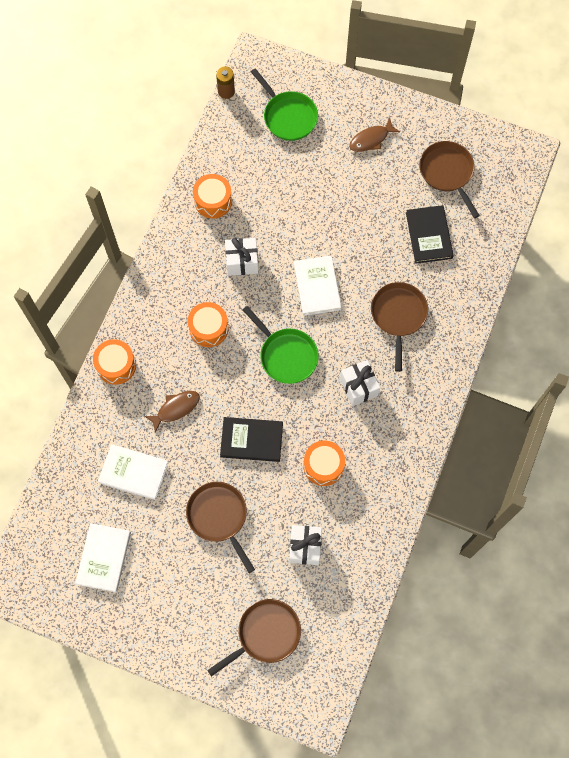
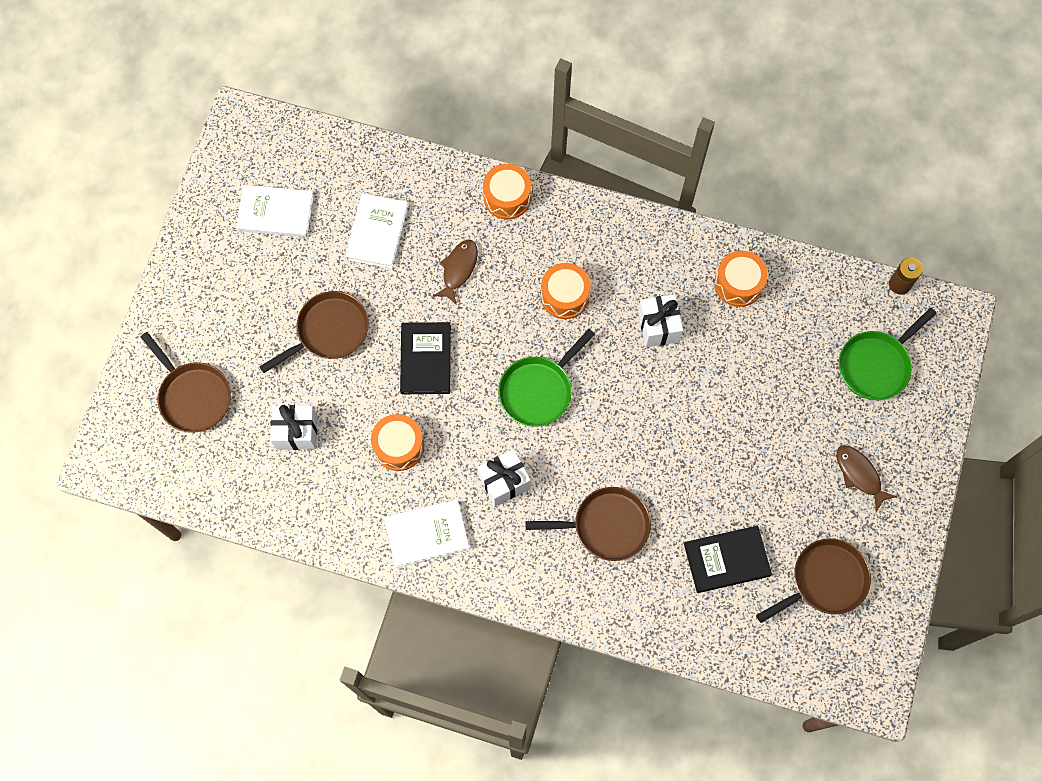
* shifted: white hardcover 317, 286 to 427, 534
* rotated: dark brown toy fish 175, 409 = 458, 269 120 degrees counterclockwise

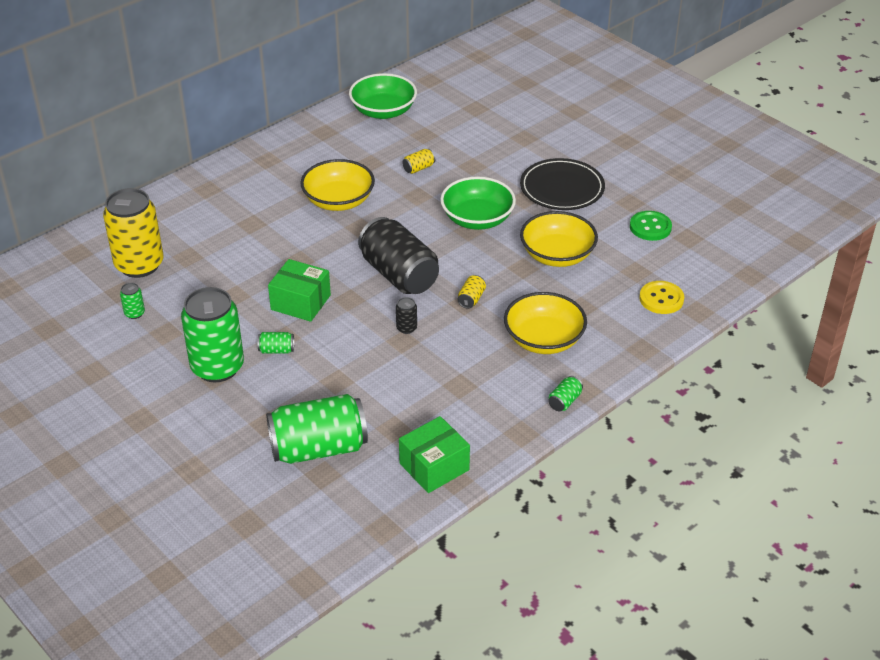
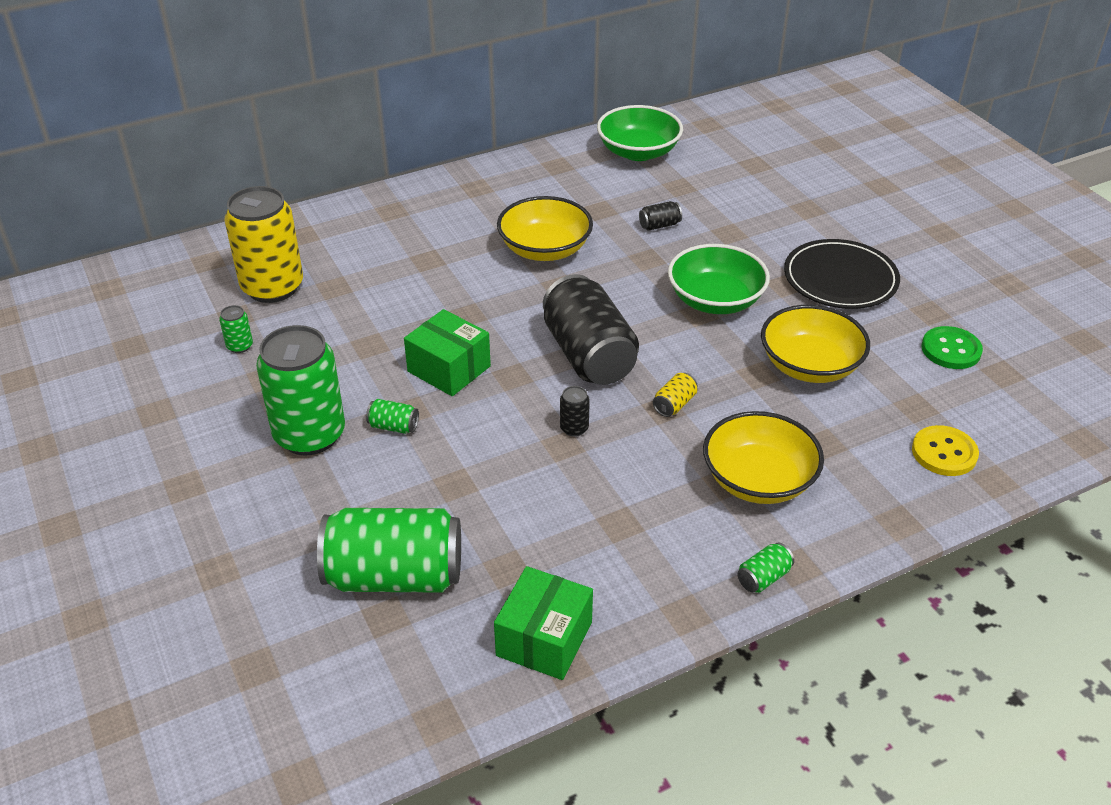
* repainted: bright yellow soda can 418, 168 to ebony soda can 659, 225
* rotated: green parcel 434, 466 = 544, 639 45 degrees counterclockwise

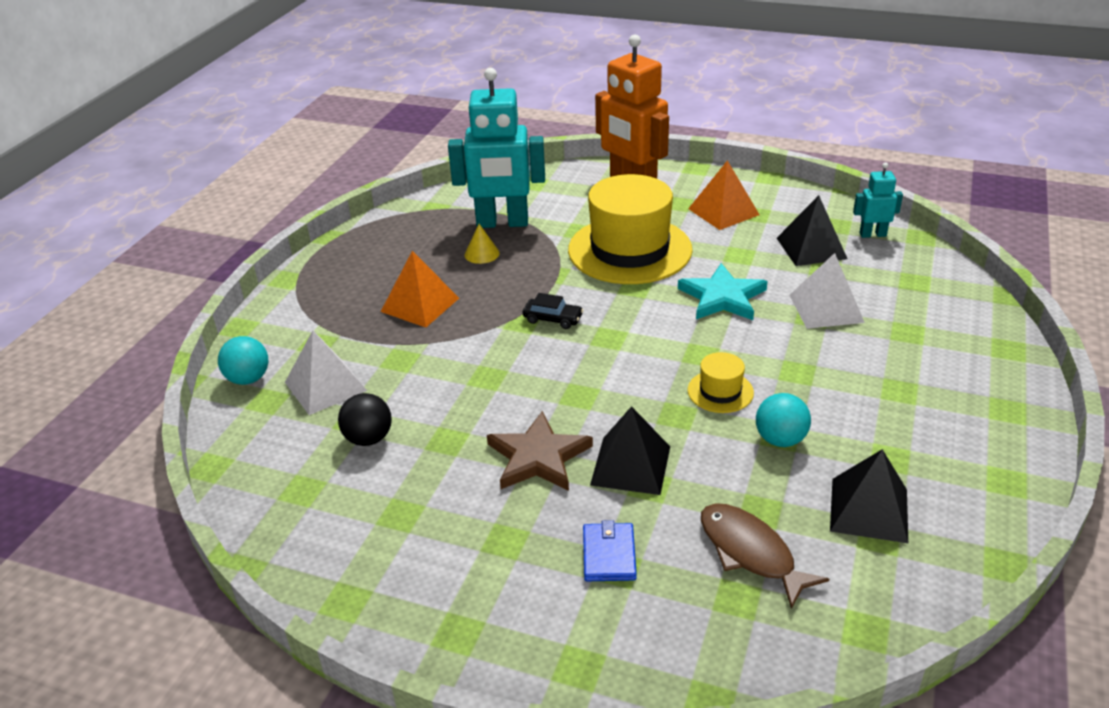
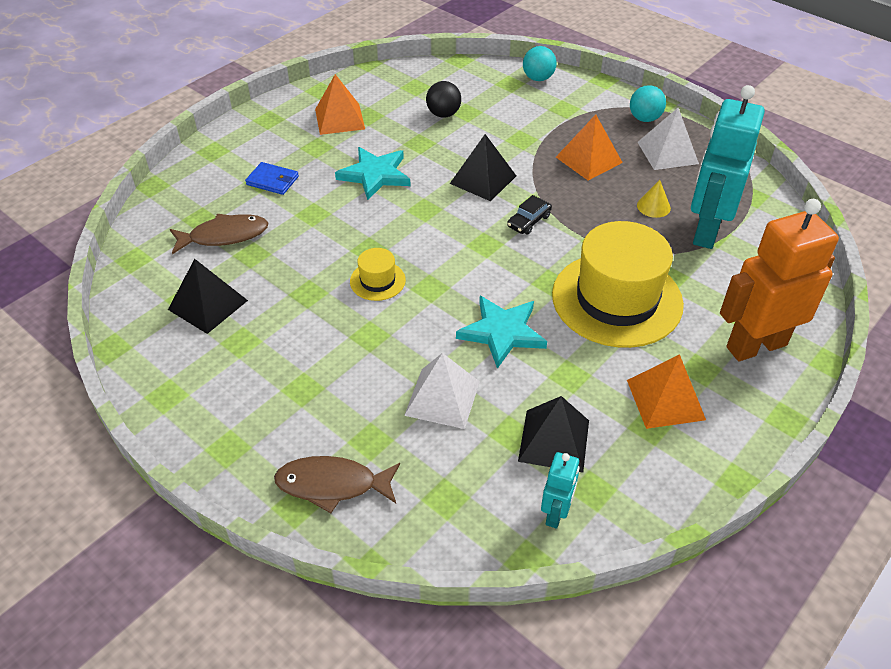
* shifted: white pyramid shape 325, 386 to 667, 152
* shifted: teal ball 780, 439 to 644, 119
* shifted: ebony pyramid shape 631, 465 to 483, 179
* repainted: dark brown five-pointed star 538, 457 to teal five-pointed star 375, 175
* new: orange-coloured pyramid shape 340, 119
* new: dark brown toy fish 332, 485

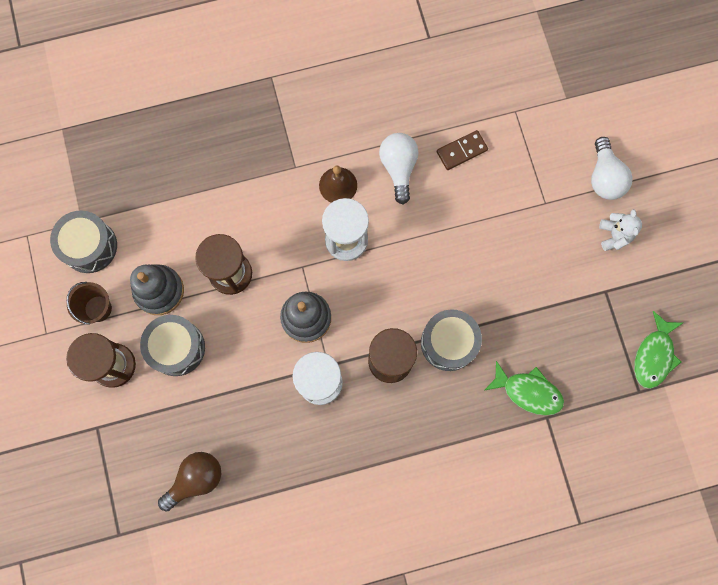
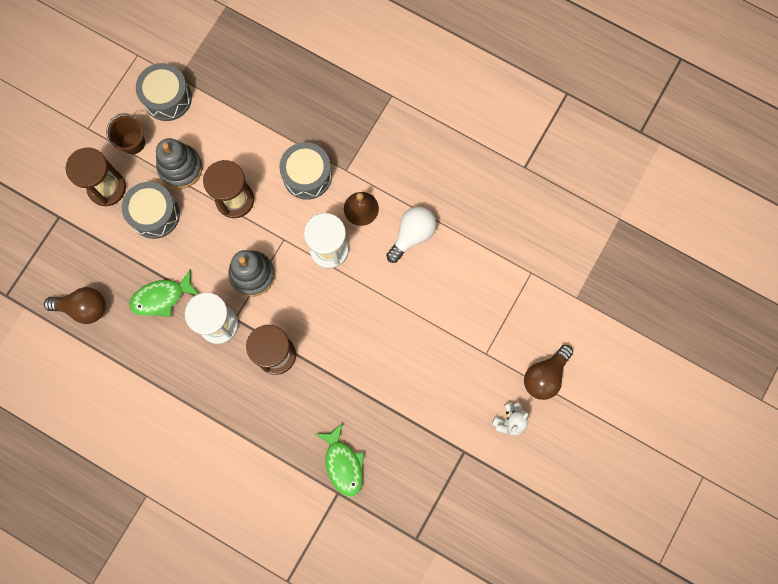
* gone: dark brown domino piece 461, 151
* repainted: white light bulb 604, 177 to dark brown light bulb 545, 376
* shifted: gray snare drum 448, 343 to 307, 175
* shifted: green toy fish 654, 355 to 161, 297

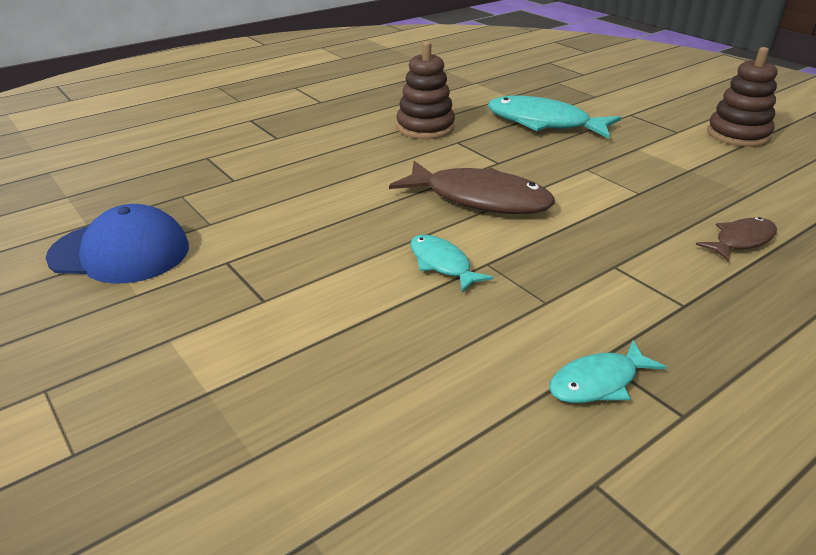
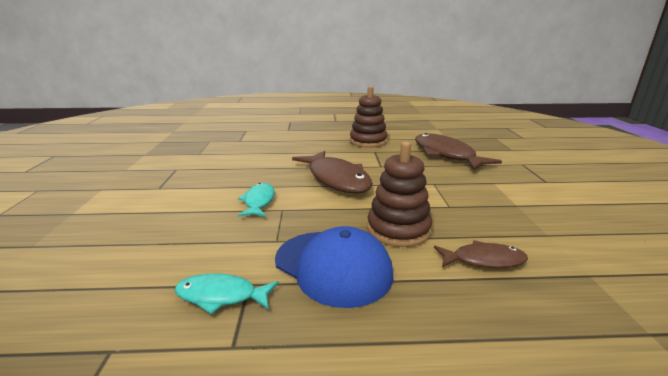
* shifted: dark brown stacking toy 738, 135 to 398, 229
* repainted: teal toy fish 543, 123 to dark brown toy fish 446, 154
* shifted: royal blue peaked cap 120, 252 to 333, 266

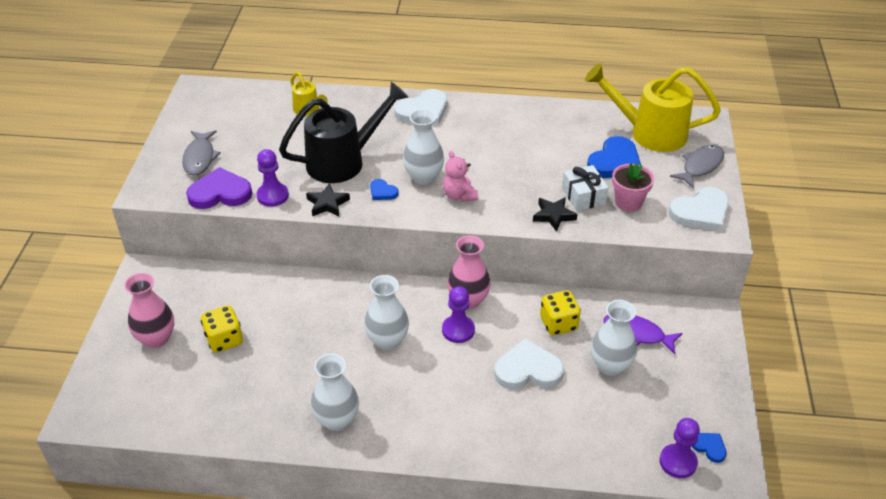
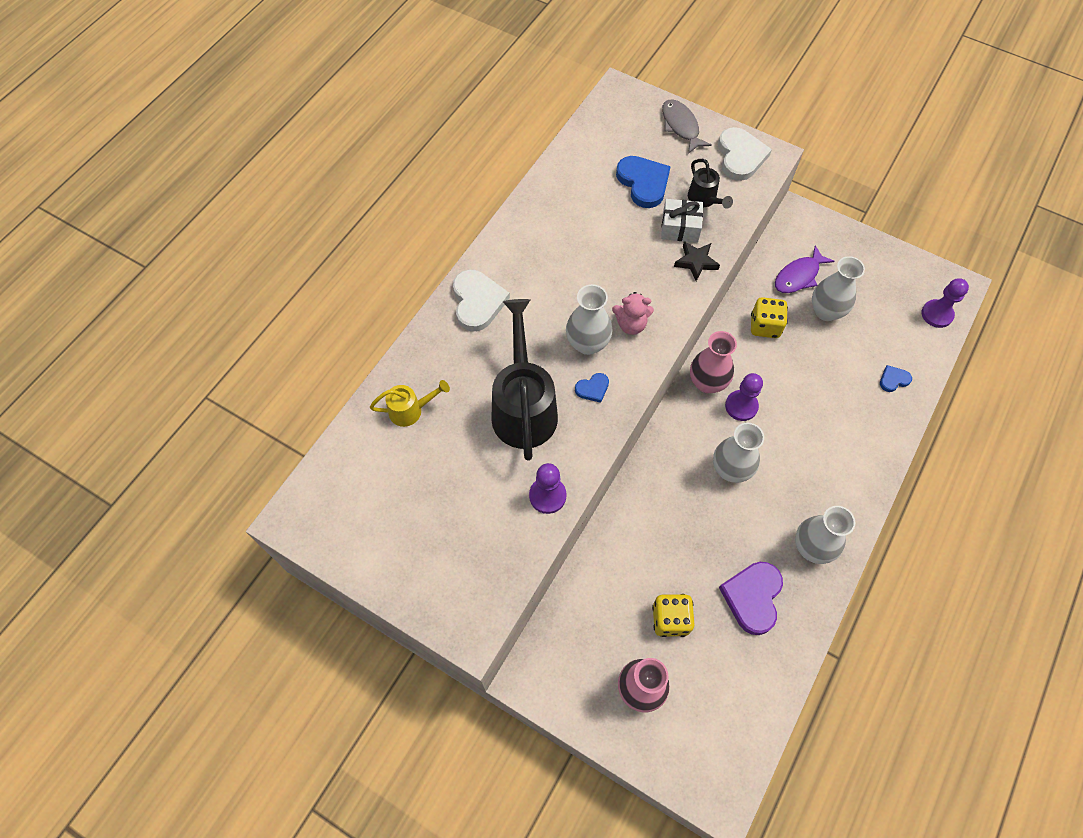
* gone: bright yellow watering can 650, 133
* gone: gray toy fish 200, 158
* swapped: pink potted plant 628, 202 to ebony watering can 704, 199
* shifted: violet heart shape 220, 193 to 752, 597
* gone: ebony five-pointed star 327, 204
* gone: white heart shape 528, 369
* shifted: royal blue heart shape 709, 447 to 893, 379

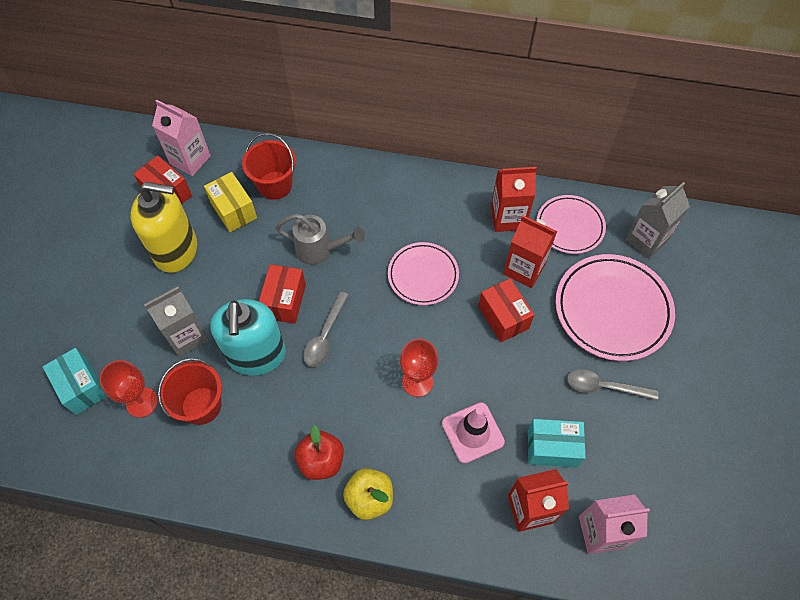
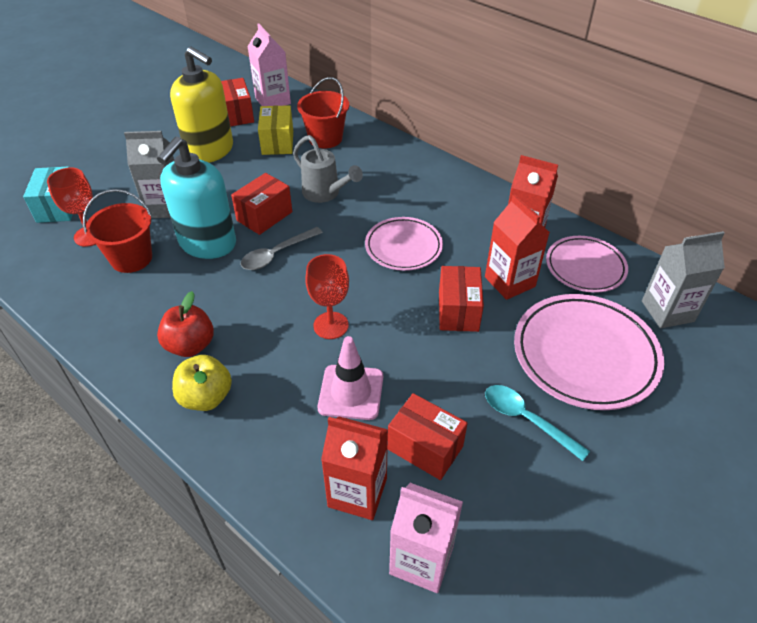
* repainted: gray tablespoon 604, 387 to teal tablespoon 526, 419
* repainted: teal parcel 552, 448 to red parcel 425, 447

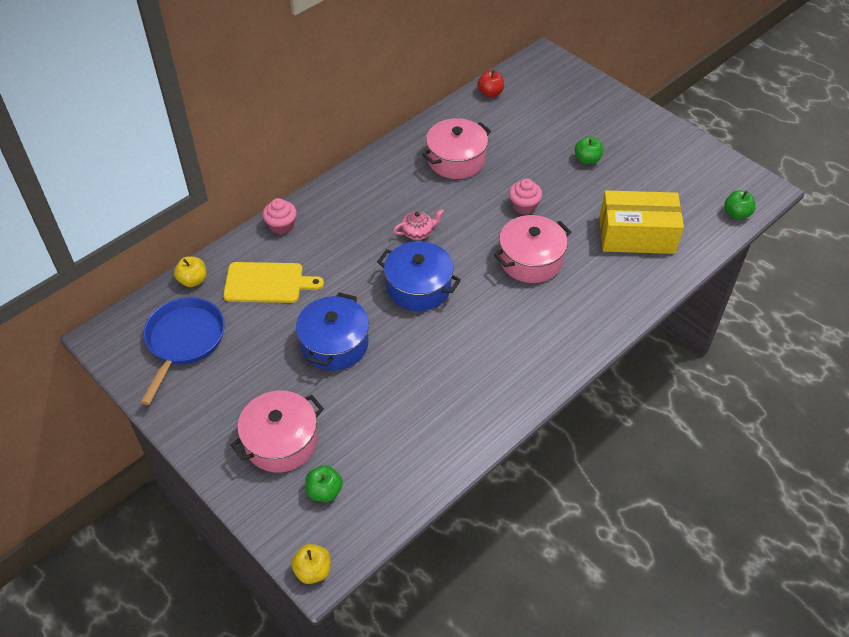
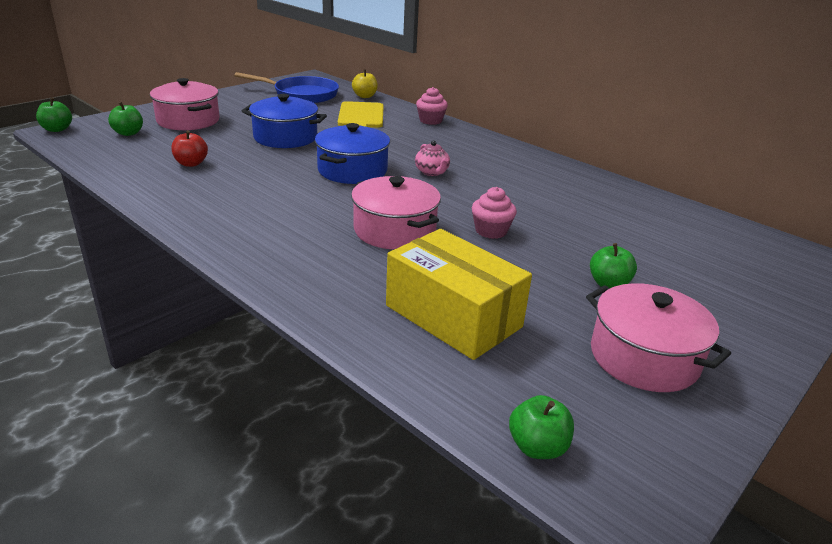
* shifted: red toy apple 490, 93 to 191, 163
* shifted: pink pot 456, 160 to 644, 357
* rotated: bright yellow parcel 636, 235 = 453, 316 45 degrees counterclockwise
* repainted: bright yellow toy apple 313, 570 to green toy apple 57, 129

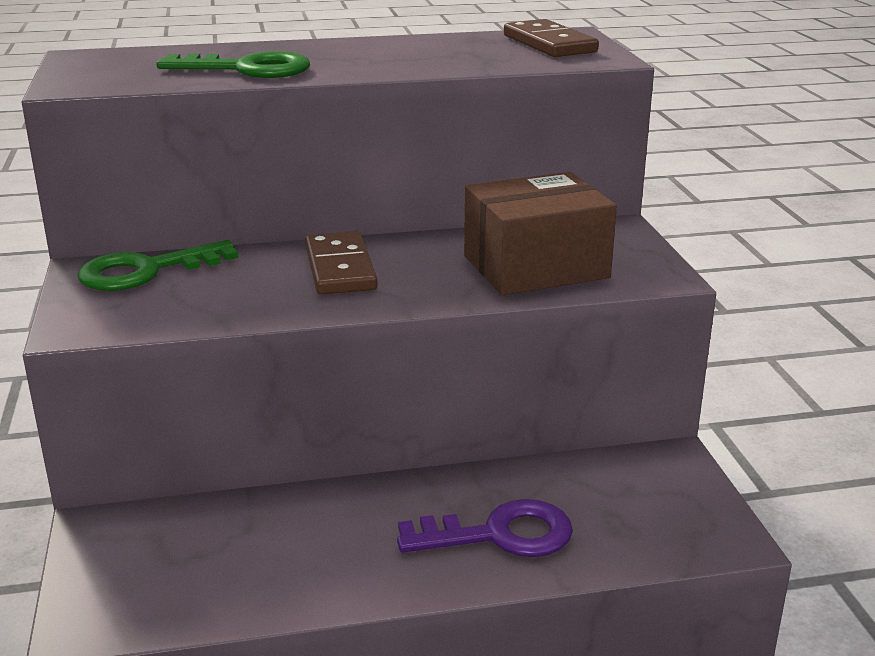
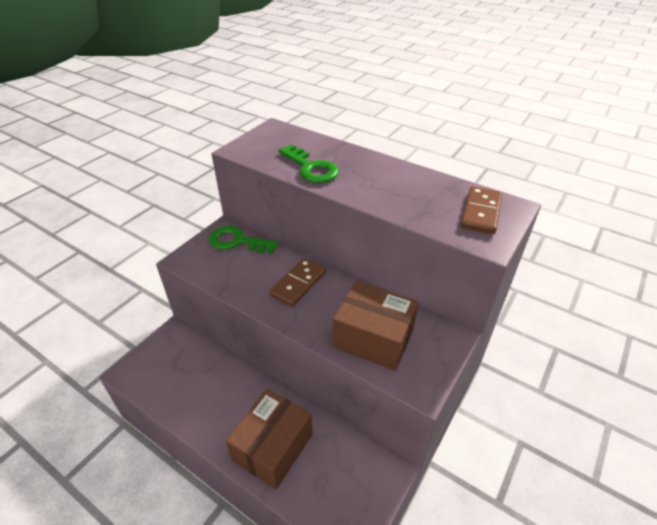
* swapped: violet key 499, 534 to dark brown parcel 273, 447

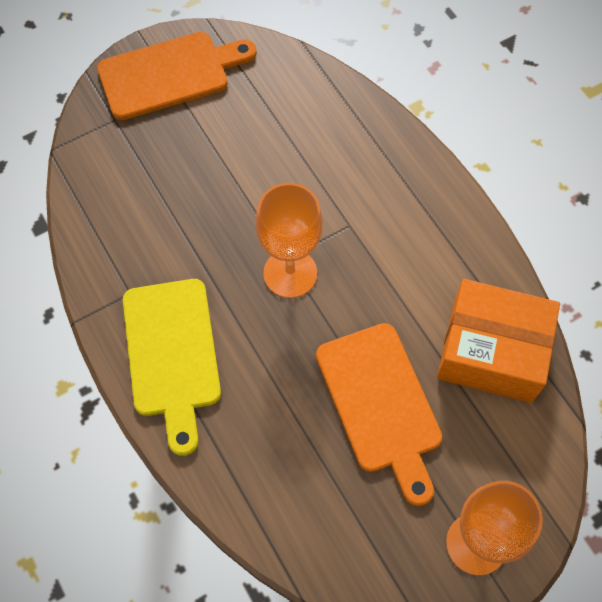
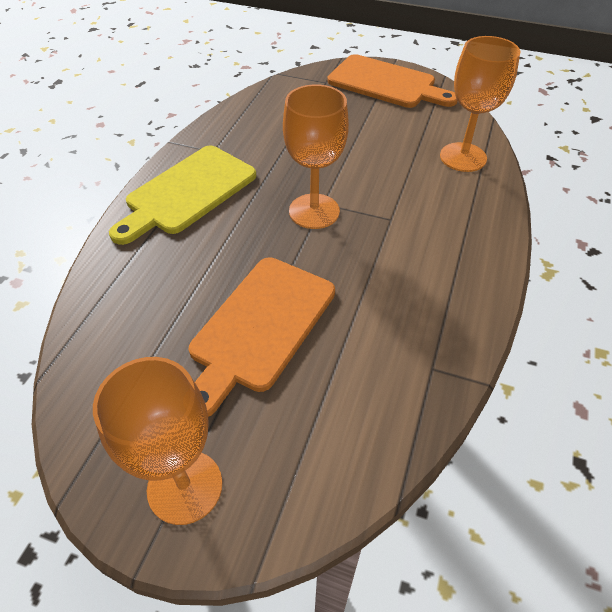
* gone: orange-coloured parcel 492, 351
* new: orange-coloured goblet 463, 157

